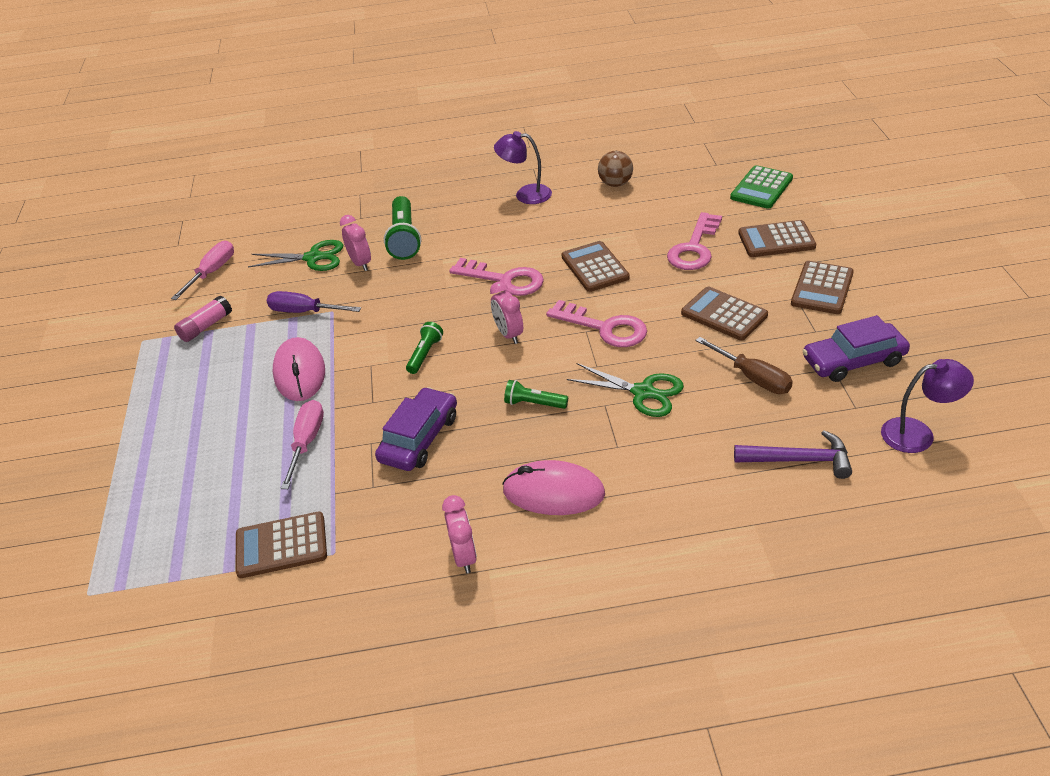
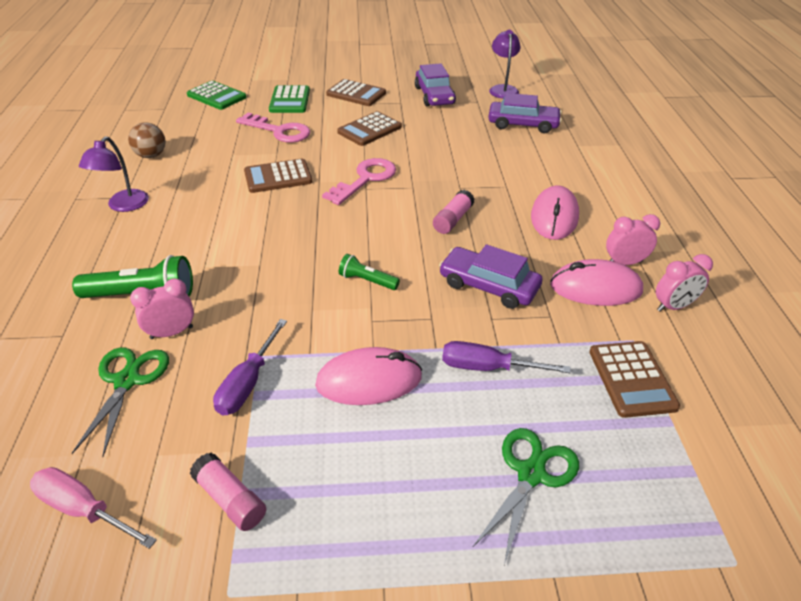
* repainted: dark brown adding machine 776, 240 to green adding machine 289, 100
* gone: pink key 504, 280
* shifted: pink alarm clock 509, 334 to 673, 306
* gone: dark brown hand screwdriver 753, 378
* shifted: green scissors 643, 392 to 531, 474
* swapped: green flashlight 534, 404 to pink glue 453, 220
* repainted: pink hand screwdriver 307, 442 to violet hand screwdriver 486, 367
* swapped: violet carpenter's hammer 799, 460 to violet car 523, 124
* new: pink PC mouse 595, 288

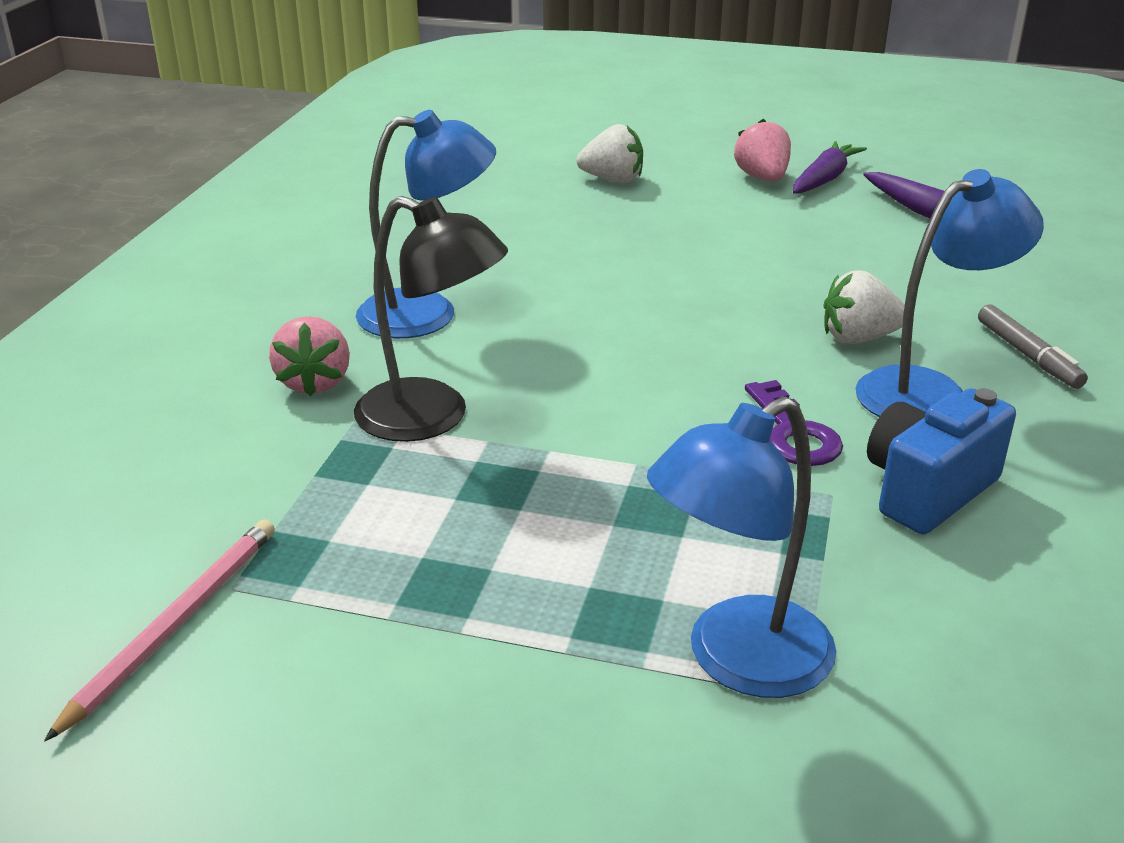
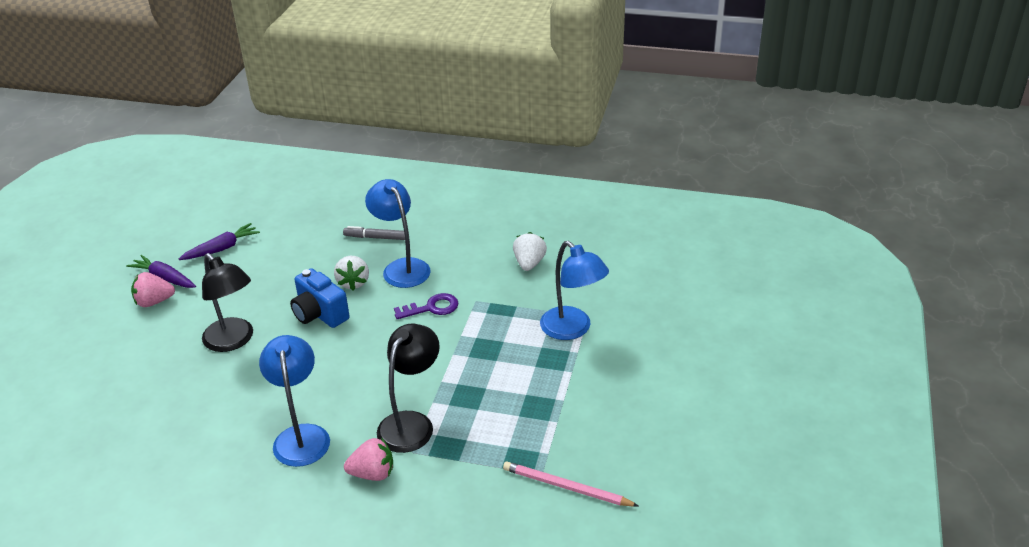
* shifted: white strawberry 612, 180 to 529, 263
* rotated: gray felt pen 1028, 355 = 375, 237 150 degrees counterclockwise
* shifted: royal blue camera 927, 490 to 320, 314
* new: ebony lamp 233, 341

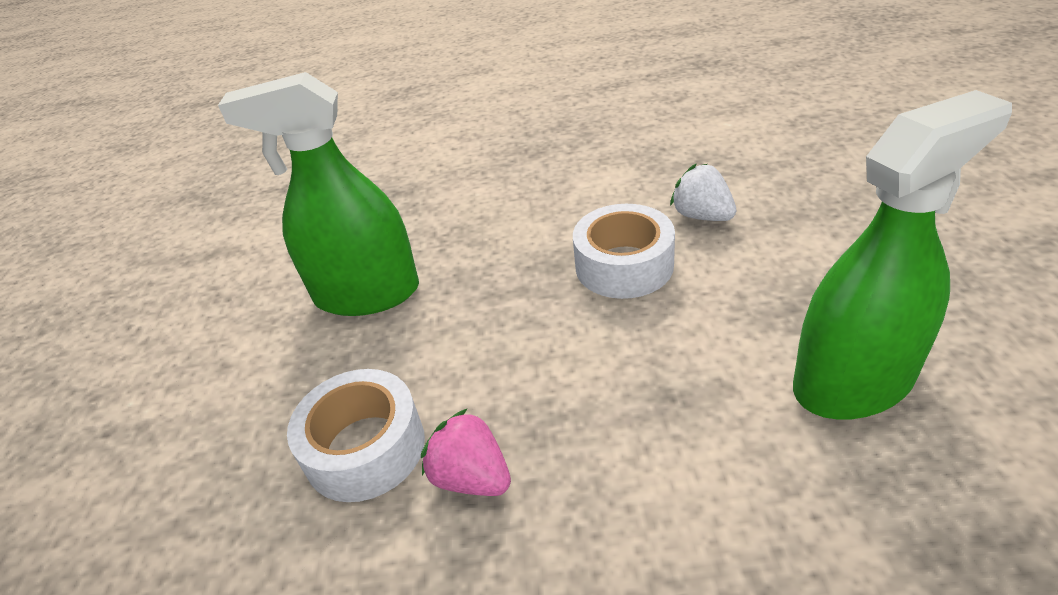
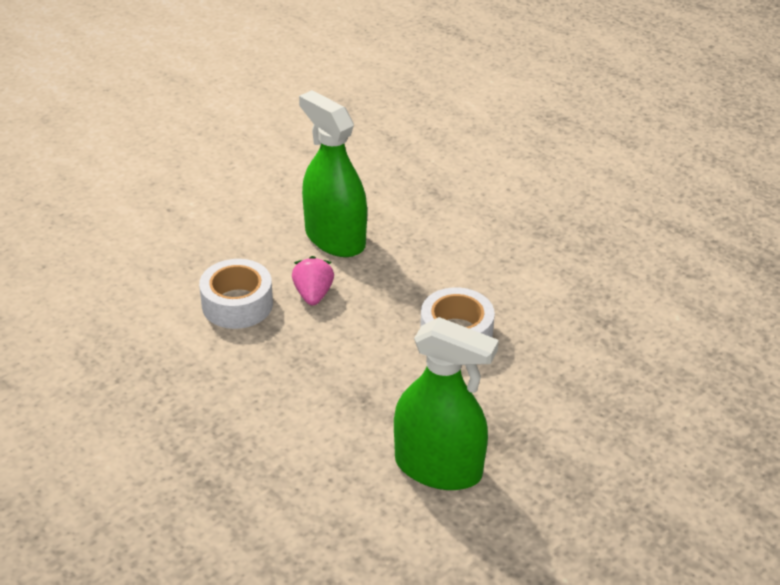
* gone: white strawberry 702, 216
* shifted: pink strawberry 472, 477 to 313, 294

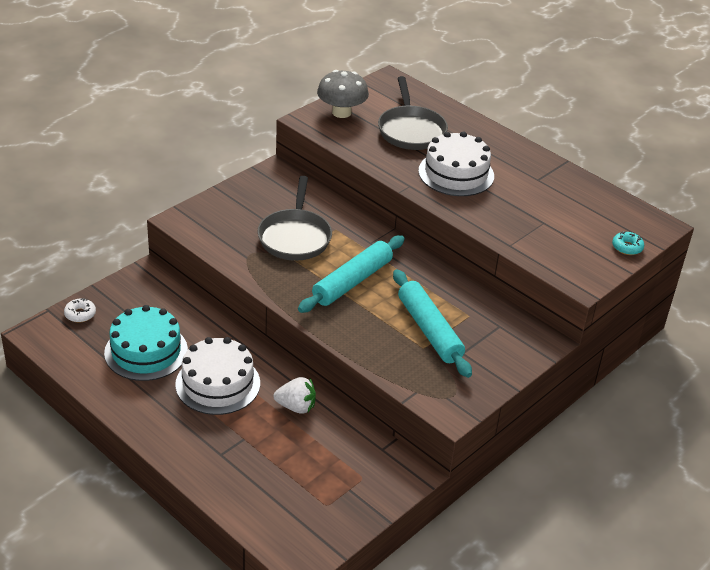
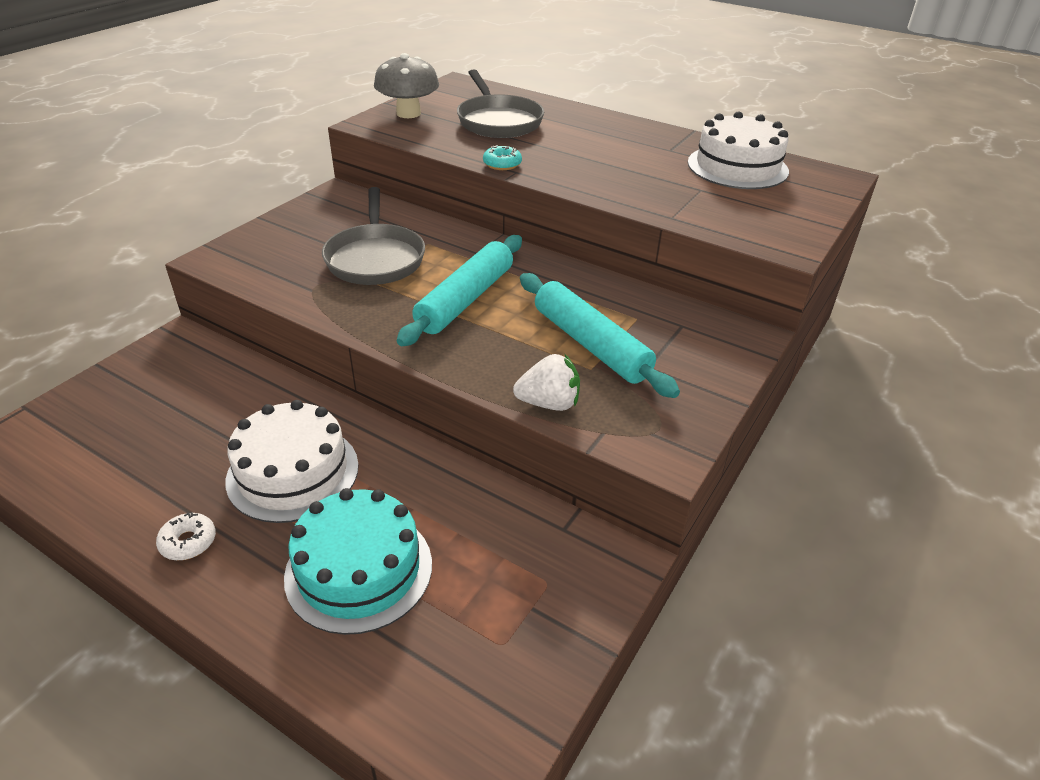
* shifted: white gateau 456, 173 to 737, 167
* shifted: teal glazed donut 627, 247 to 502, 164
* shifted: white glazed donut 80, 314 to 188, 542
* shifted: teal gateau 146, 351 to 359, 569
* shifted: white strawberry 296, 407 to 549, 403

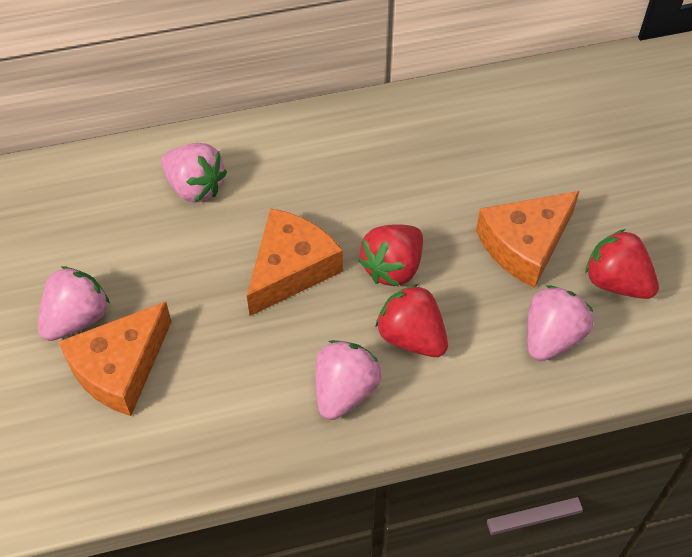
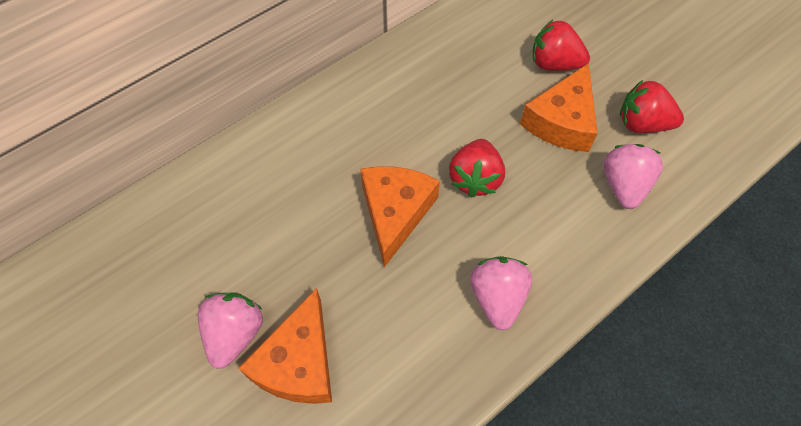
* gone: pink strawberry 195, 187
* shifted: red strawberry 411, 337 to 554, 64

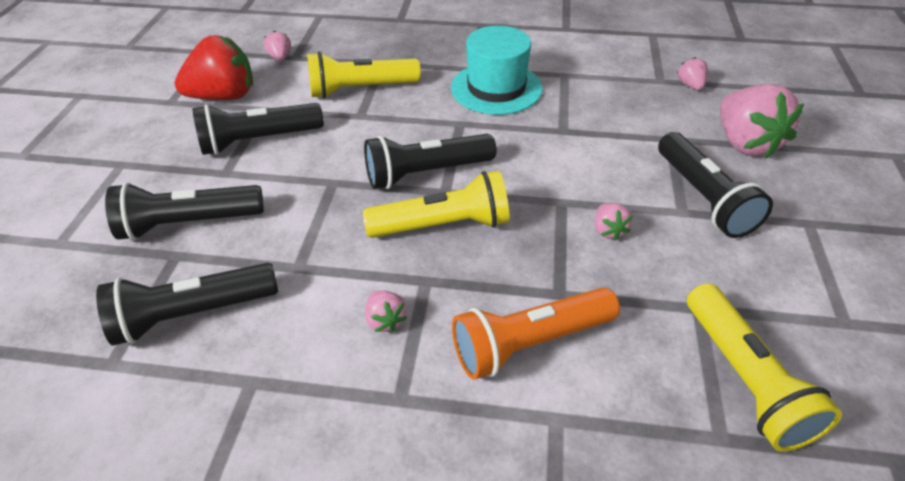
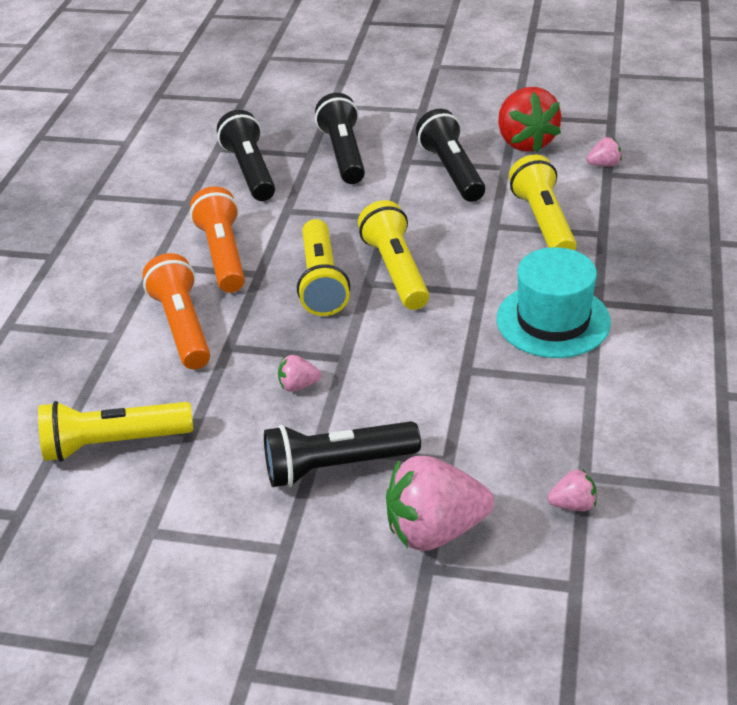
* repainted: ebony flashlight 426, 173 to bright yellow flashlight 396, 270
* swapped: pink strawberry 385, 320 to orange-coloured flashlight 223, 255

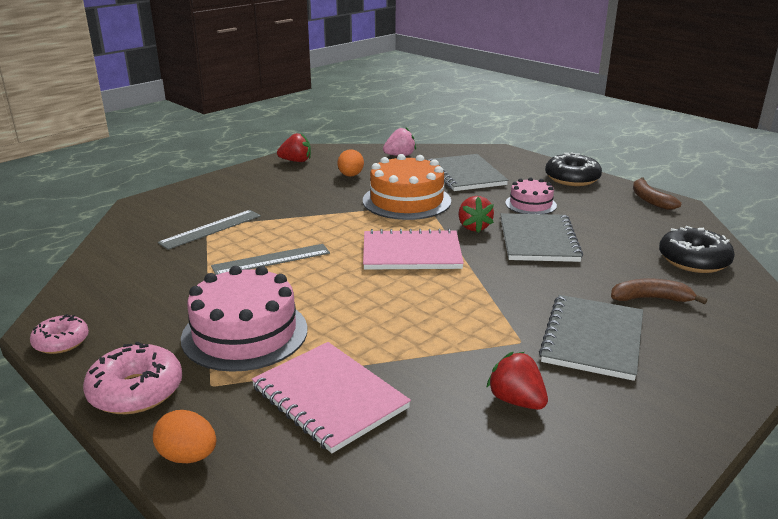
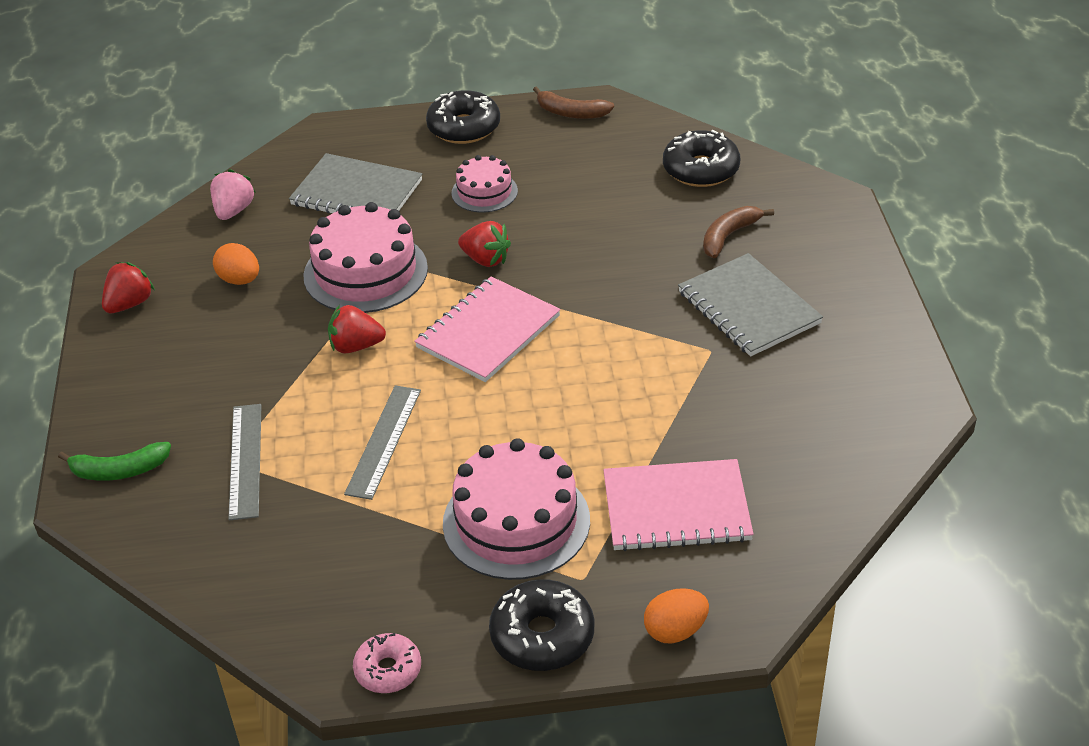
* repainted: orange-coloured gateau 406, 201 to pink gateau 365, 272
* gone: gray exercise book 538, 240
* repainted: pink glazed donut 136, 391 to ebony glazed donut 542, 636
* shifted: red strawberry 516, 401 to 356, 346
* new: green banana fruit 118, 470

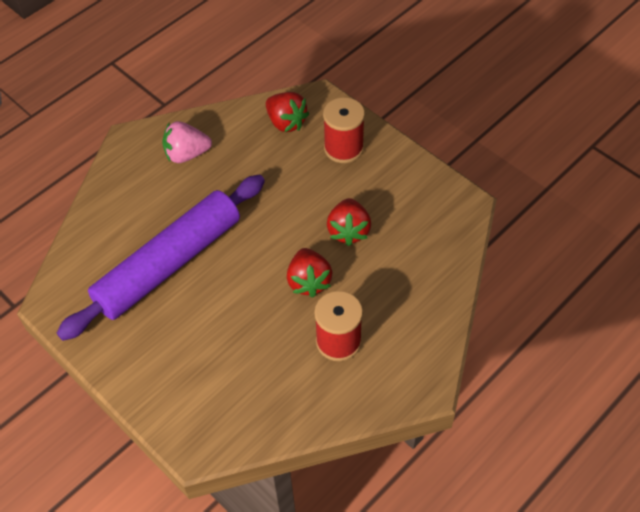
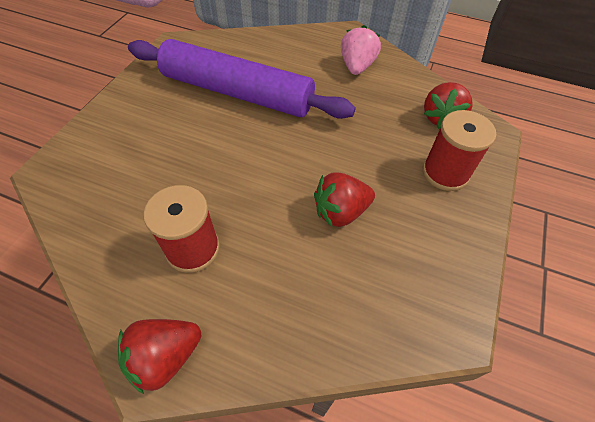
* rotated: pink strawberry 186, 154 = 357, 66 45 degrees clockwise
* shifted: red strawberry 309, 281 to 165, 357

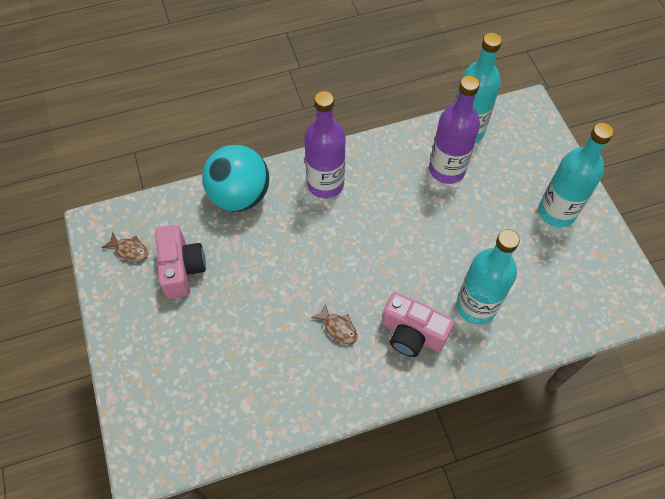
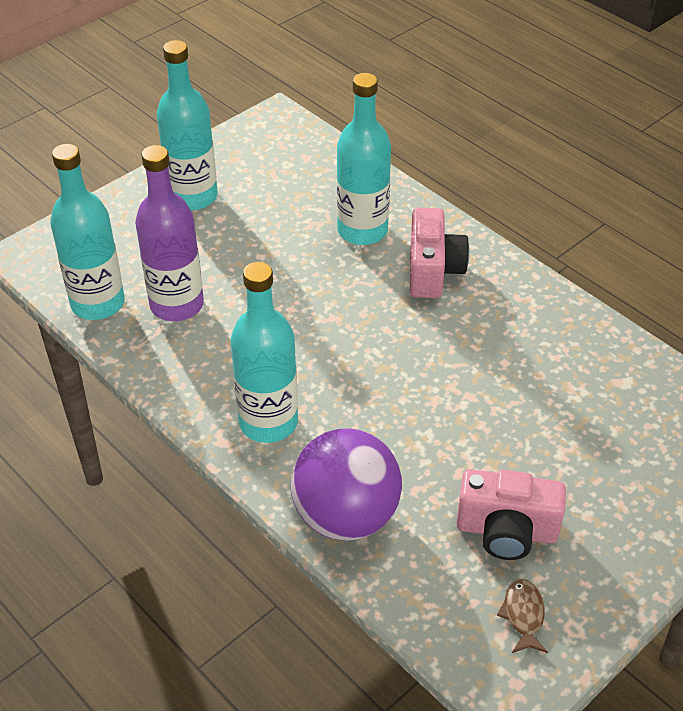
* repainted: violet flask 325, 184 to teal flask 268, 422
* repainted: teal ball 240, 196 to violet ball 346, 516
* rotated: pink camera 182, 269 = 506, 531 135 degrees counterclockwise
* gone: dark brown toy fish 338, 328

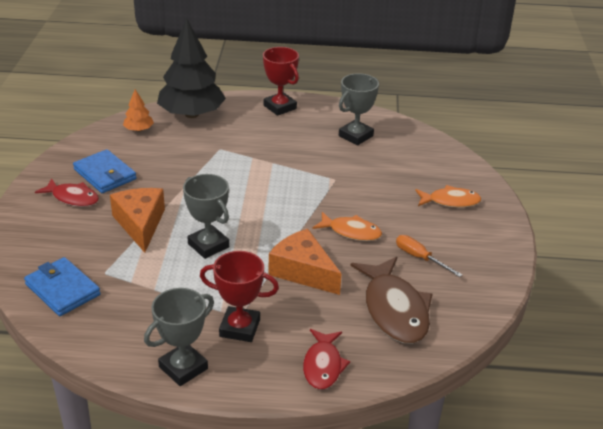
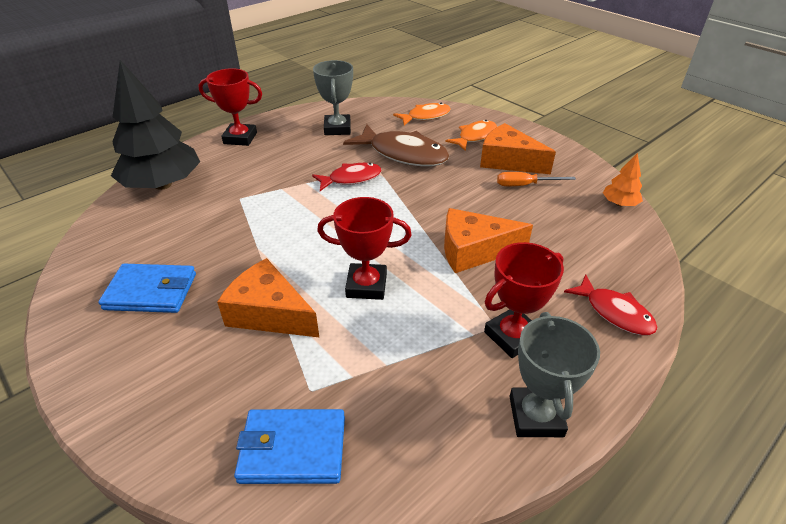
* shifted: orange-coloured fir tree 139, 130 to 619, 203
* repainted: gray trophy 208, 245 to red trophy 366, 285
* shifted: red toy fish 72, 198 to 351, 179
* shifted: orange-coloured toy fish 351, 232 to 426, 116
* shifted: dark brown toy fish 394, 310 to 403, 154
* new: orange-coloured cheese wedge 508, 161

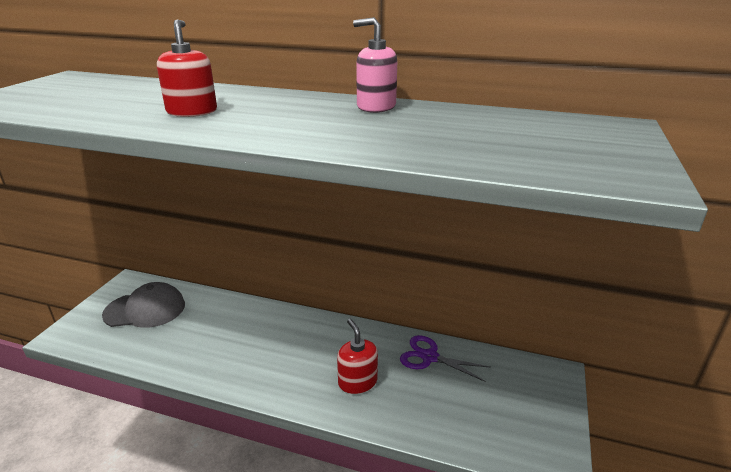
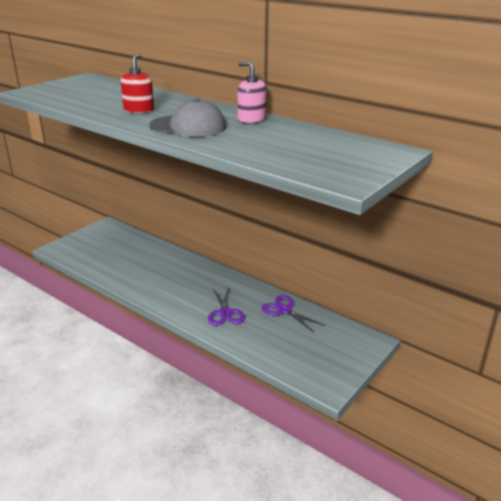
* shifted: gray peaked cap 145, 310 to 188, 126
* swapped: red soap dispenser 357, 382 to violet scissors 225, 313

